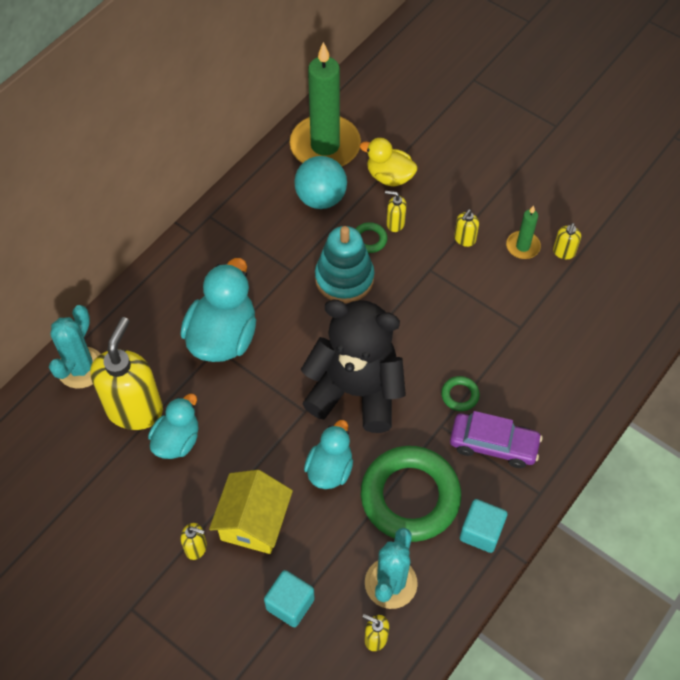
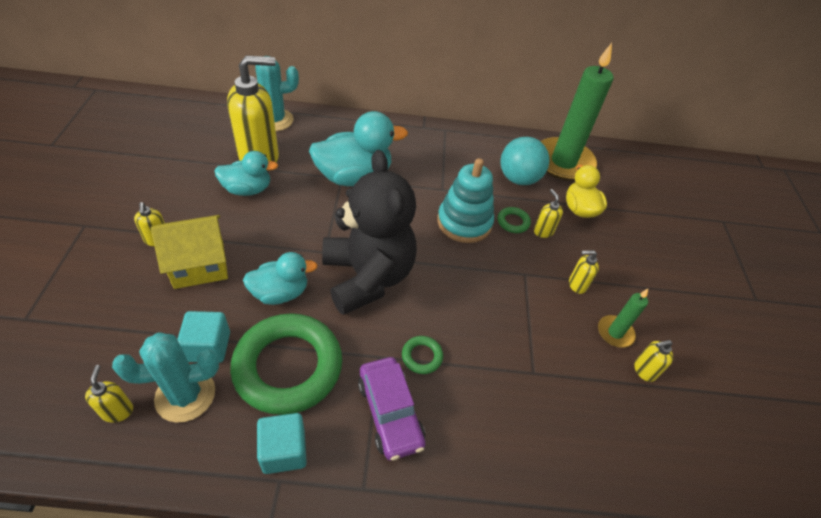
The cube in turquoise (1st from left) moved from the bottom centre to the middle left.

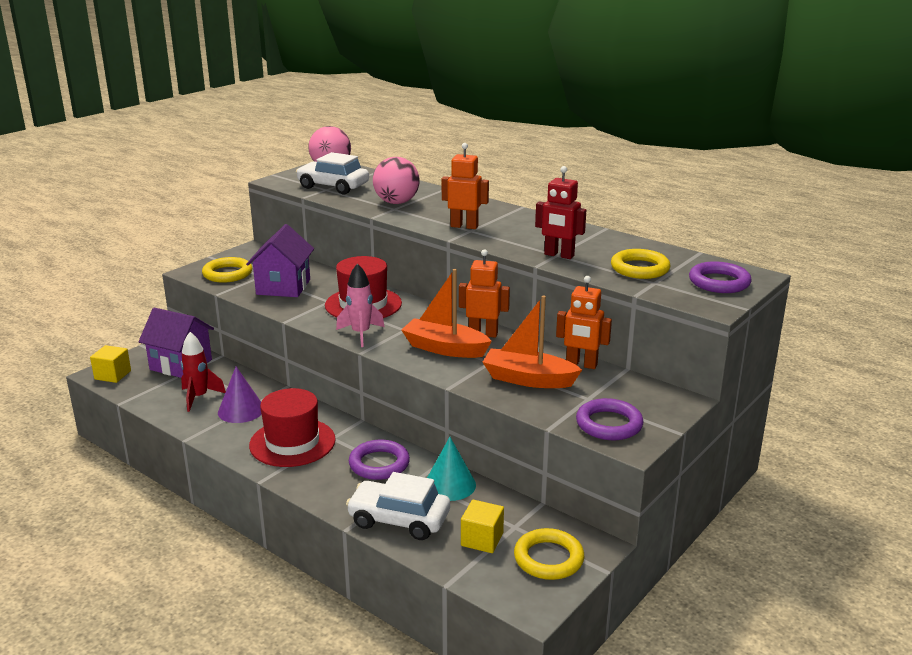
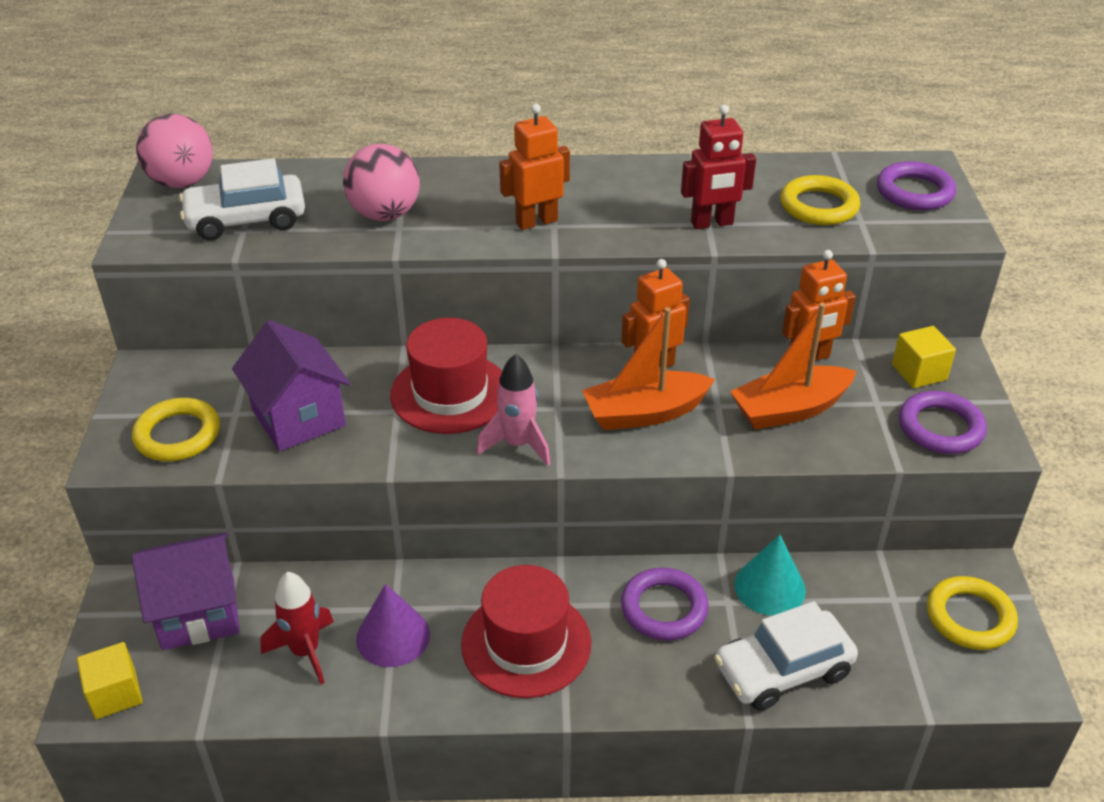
The cube in yellow (2nd from left) moved from the bottom centre to the middle right.

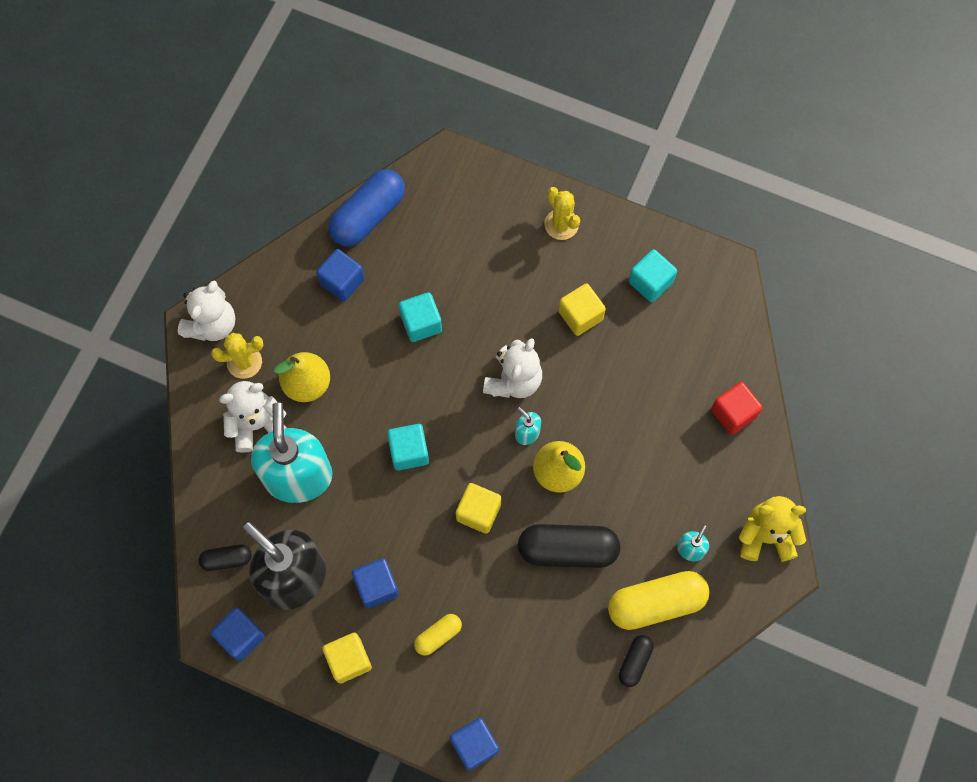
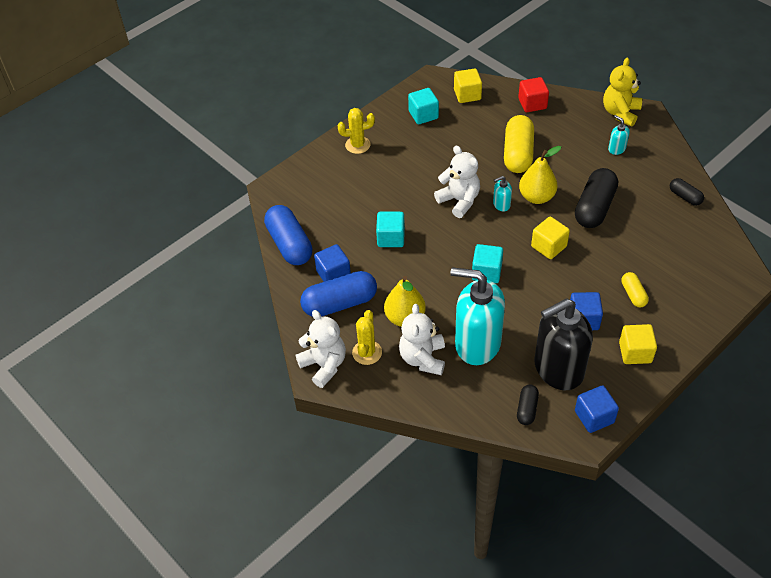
The cube in yellow (3rd from left in the first image) moved from the centre to the top centre.
The capsule in yellow (2nd from left in the first image) moved from the bottom right to the top right.
The cube in blue (4th from left) at the bottom centre disappeared.
The capsule in blue (2nd from left) at the centre appeared.

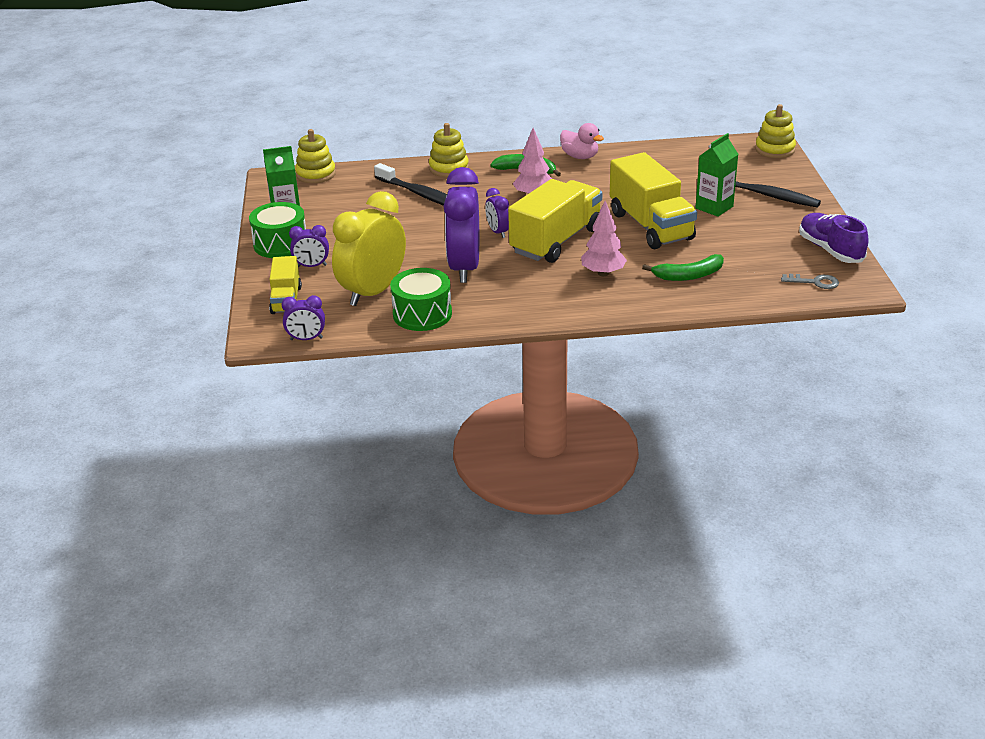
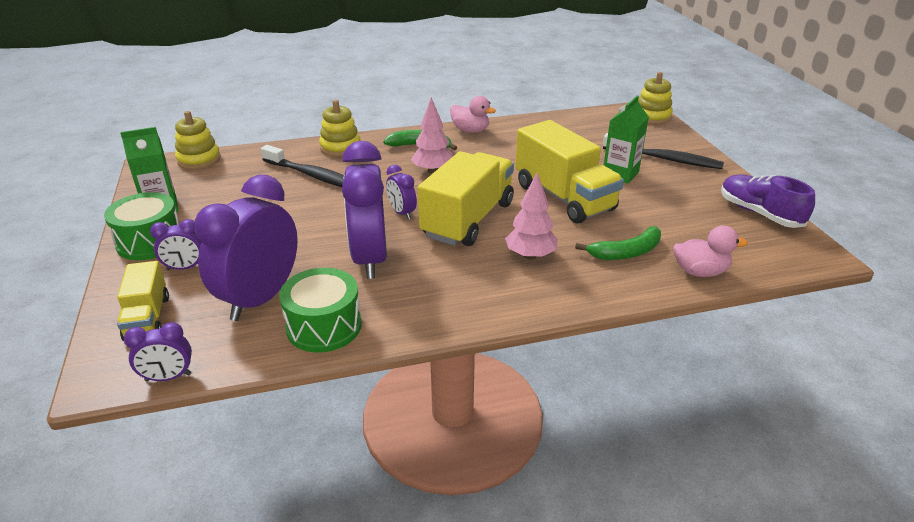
The clock in yellow at the centre became the clock in purple (3rd from left) at the middle left.
The key in grey at the middle right disappeared.
The duck in pink (2nd from left) at the middle right appeared.

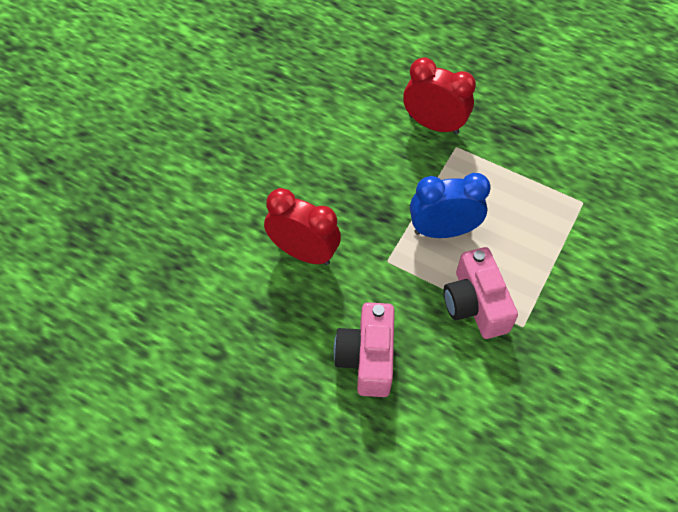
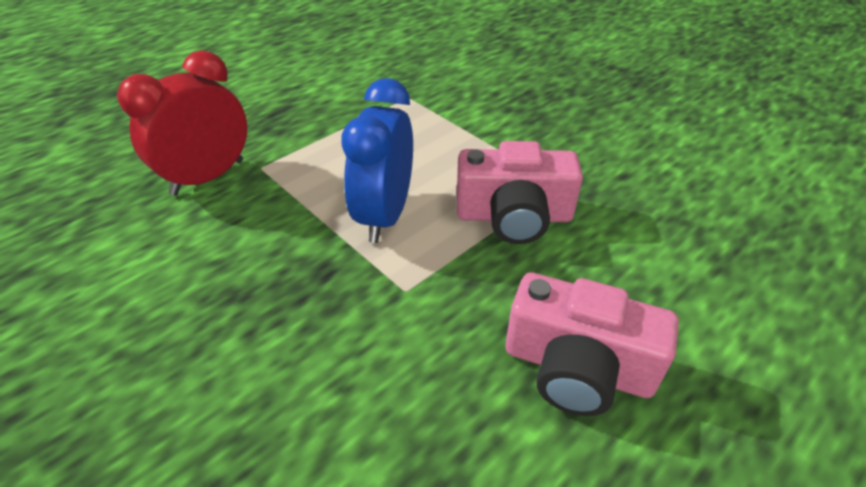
The clock in red (1st from left) at the centre disappeared.

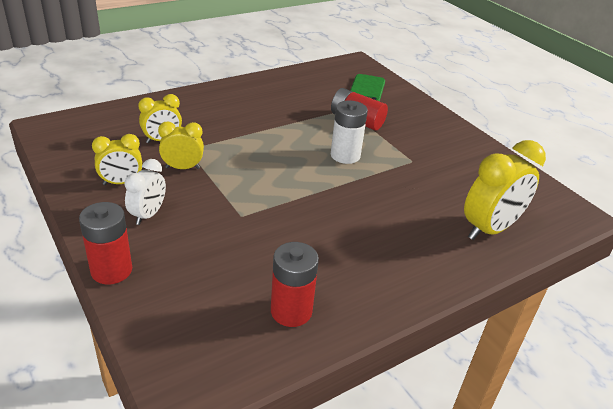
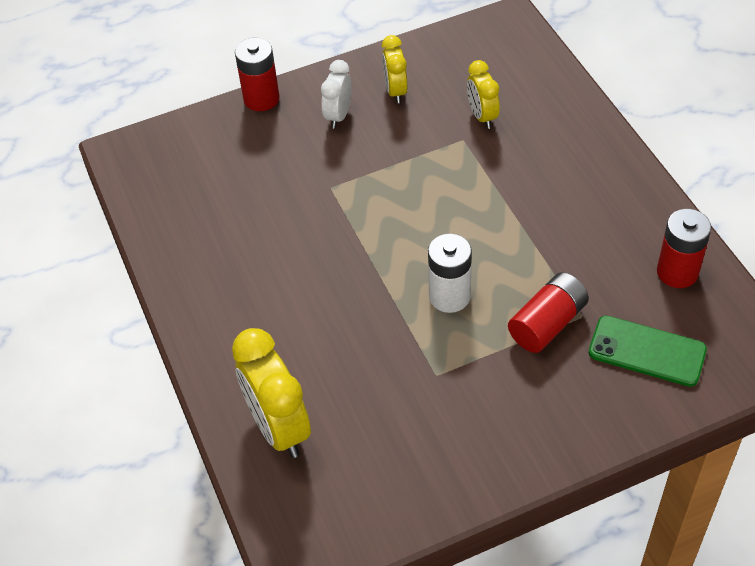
The clock in yellow (3rd from left) at the middle left disappeared.
The clock in white at the middle left turned 75 degrees clockwise.
The battery in red (2nd from left in the first image) moved from the bottom centre to the middle right.

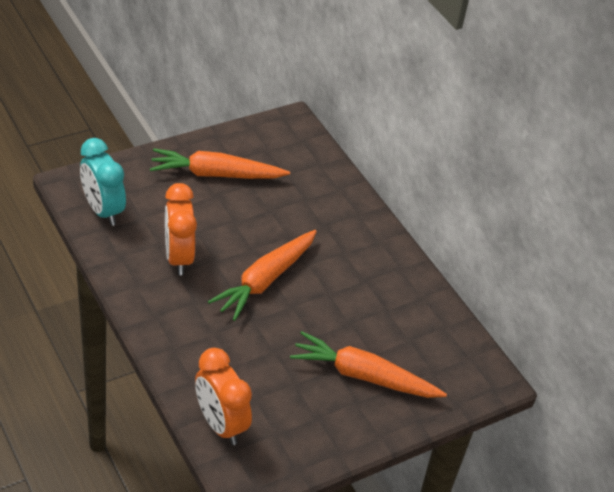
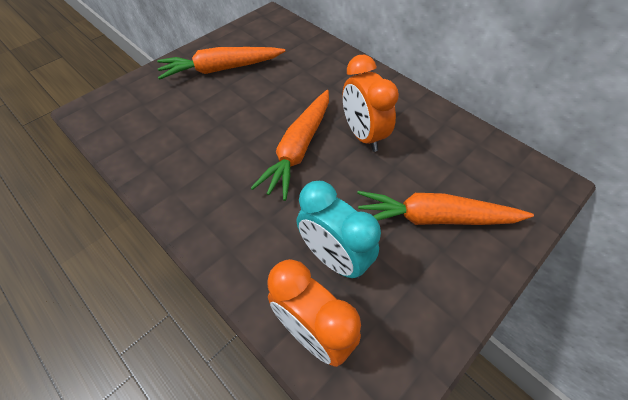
The clock in turquoise moved from the middle left to the centre.
The clock in orange (1st from left in the first image) moved from the middle left to the top centre.

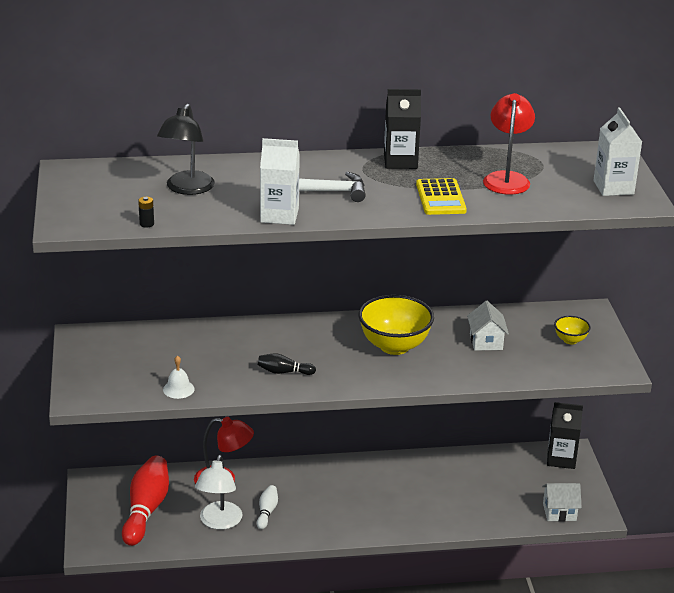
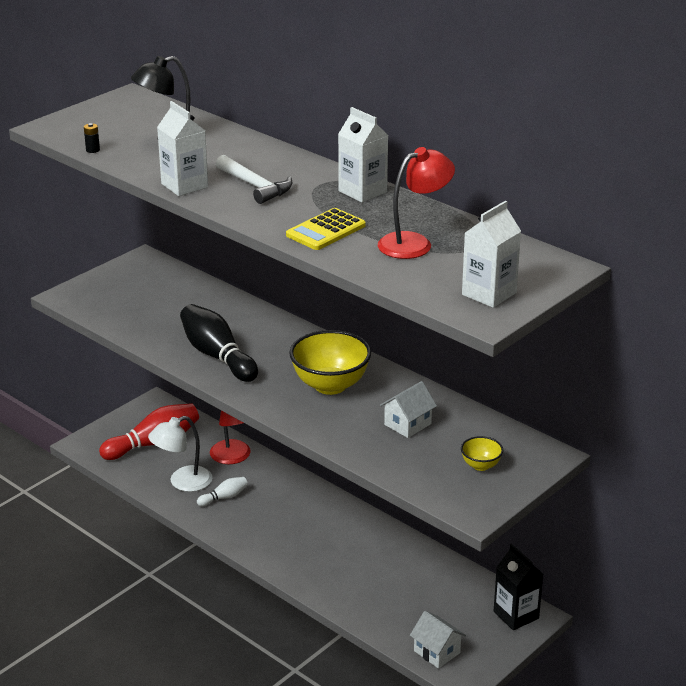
The carton in black (1st from left) at the top centre became the carton in white (2nd from left) at the top centre.
The bowling pin in black at the centre changed to 2.03 times the size.
The bell in white at the middle left disappeared.

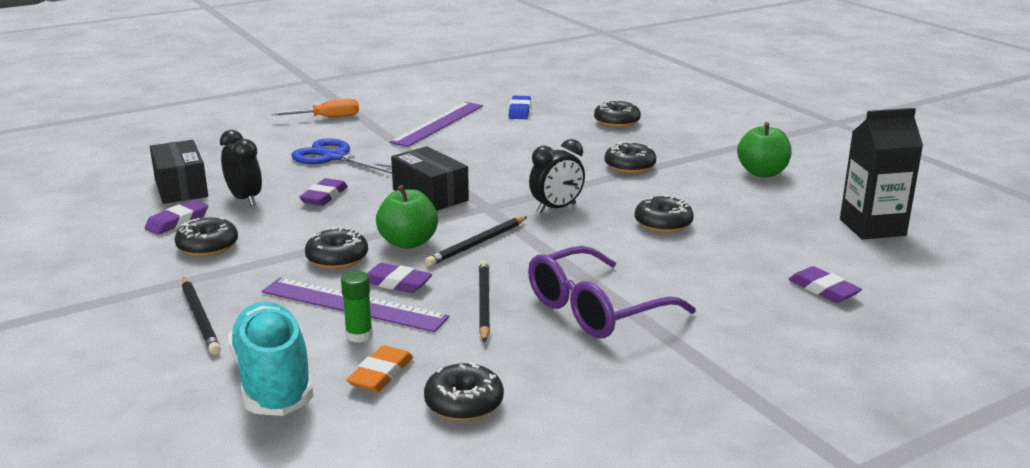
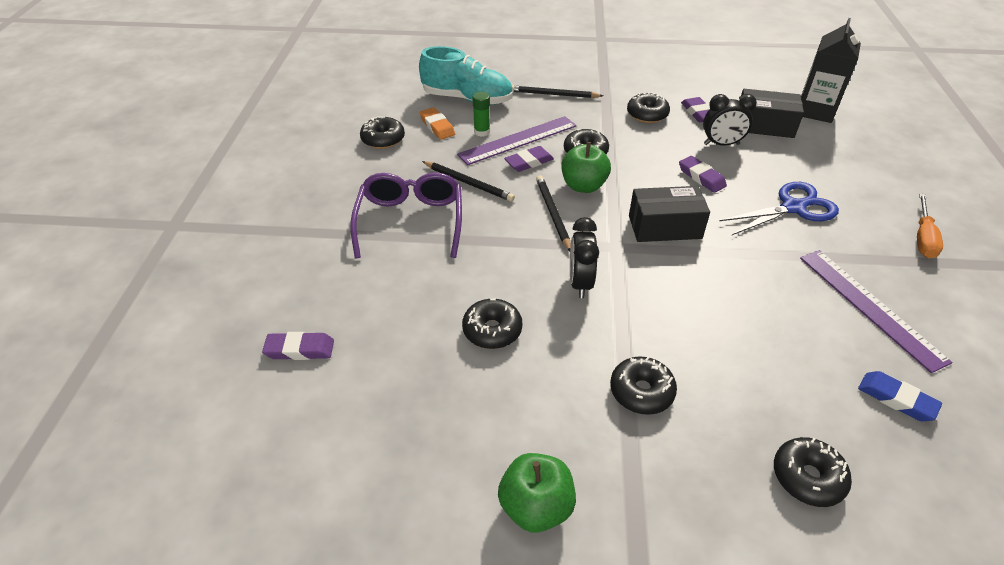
The carton in black moved from the middle right to the top right.

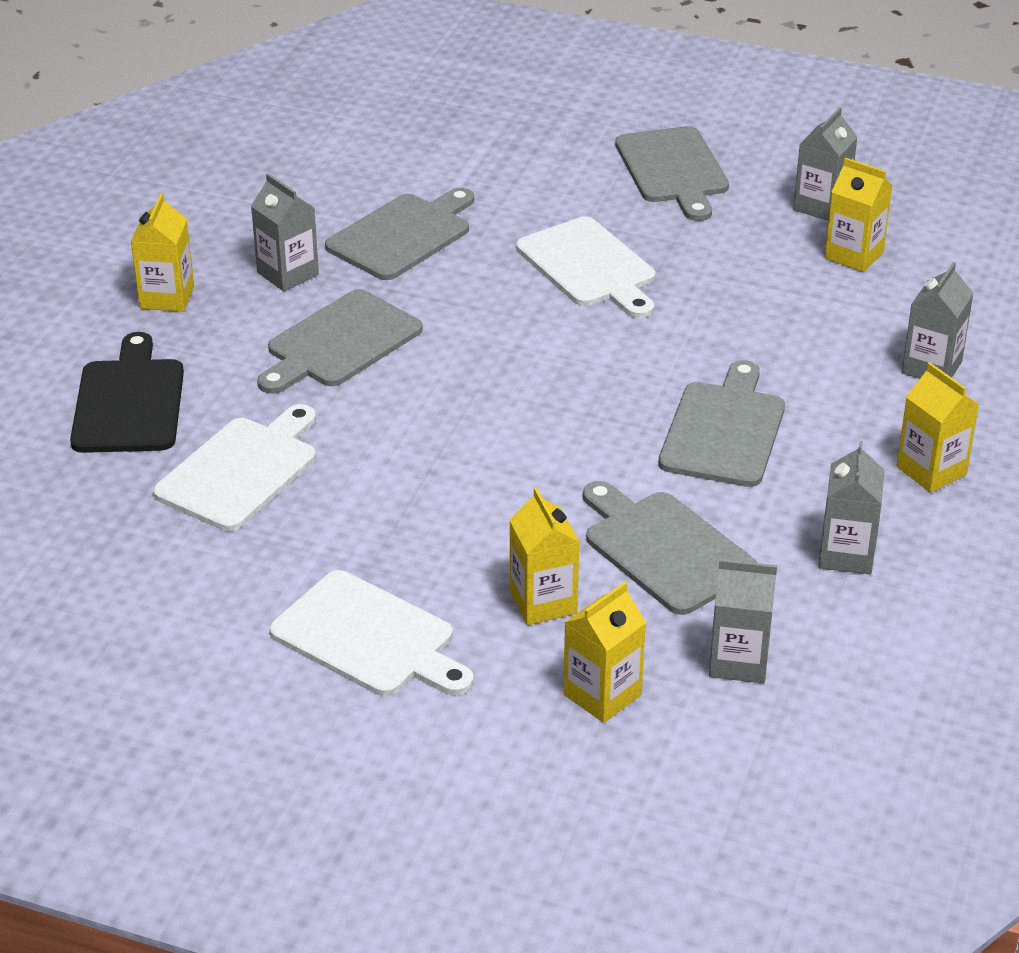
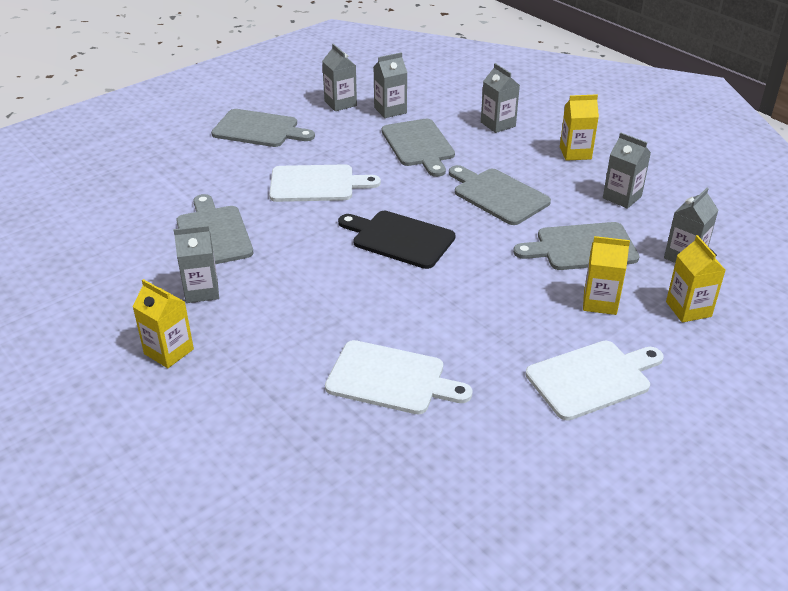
The carton in yellow (4th from left) at the top right became the carton in grey (3rd from left) at the top centre.
The cutting board in grey (1st from left in the first image) moved from the centre to the top centre.
The cutting board in black moved from the middle left to the centre.
The cutting board in white (1st from left in the first image) at the middle left turned 135 degrees clockwise.

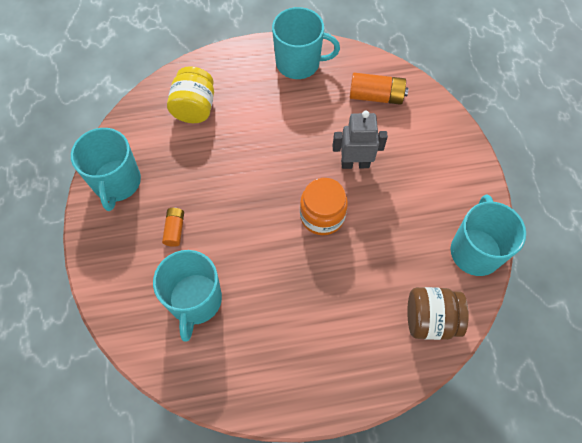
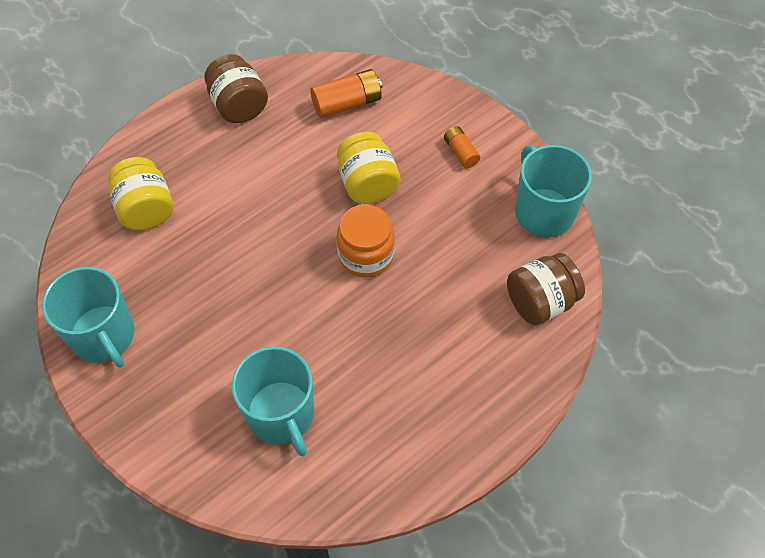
The mug in turquoise (3rd from left) at the top centre was replaced by the jar in brown (1st from left) at the top left.
The robot in grey at the top centre was replaced by the jar in yellow (2nd from left) at the top centre.
The battery in orange (1st from left in the first image) moved from the middle left to the top centre.

